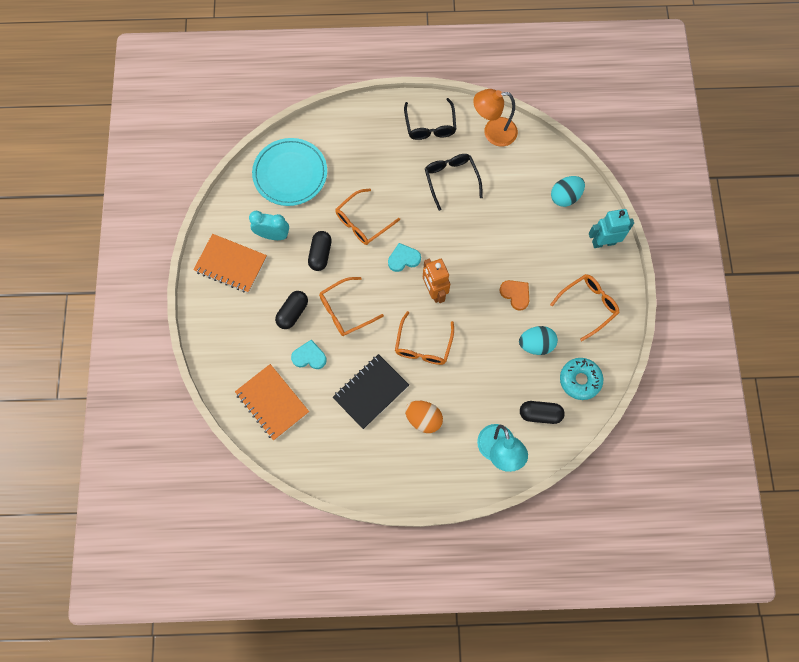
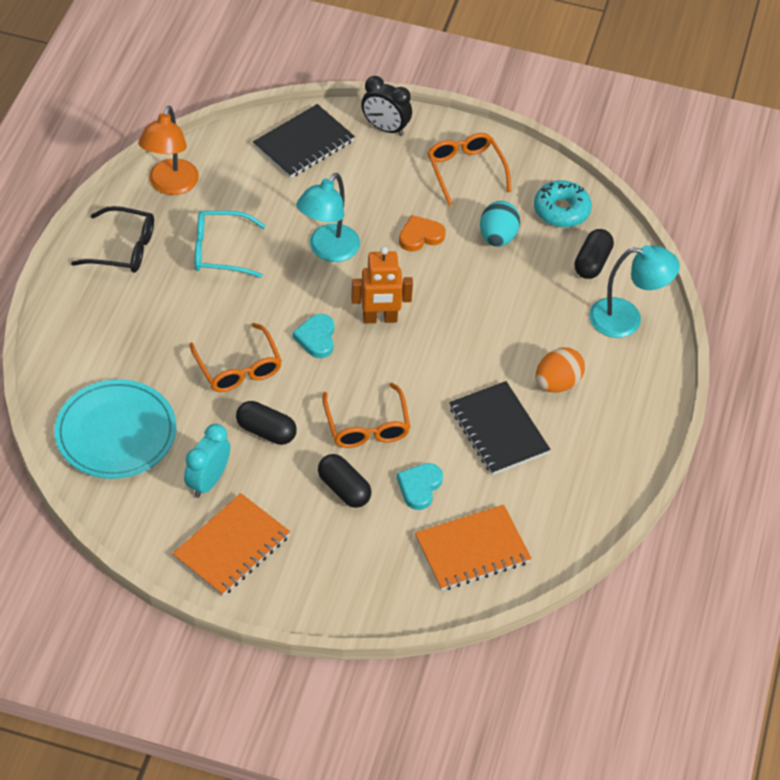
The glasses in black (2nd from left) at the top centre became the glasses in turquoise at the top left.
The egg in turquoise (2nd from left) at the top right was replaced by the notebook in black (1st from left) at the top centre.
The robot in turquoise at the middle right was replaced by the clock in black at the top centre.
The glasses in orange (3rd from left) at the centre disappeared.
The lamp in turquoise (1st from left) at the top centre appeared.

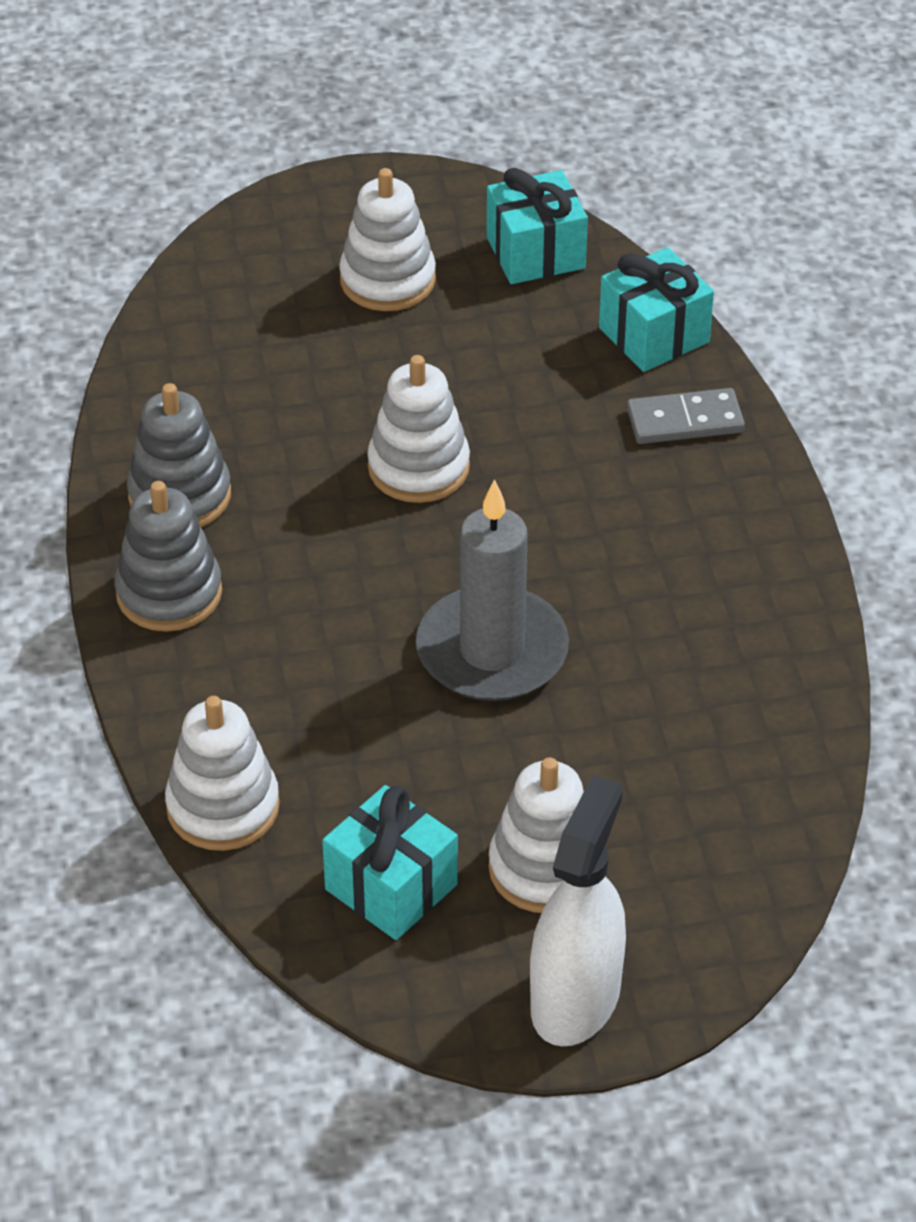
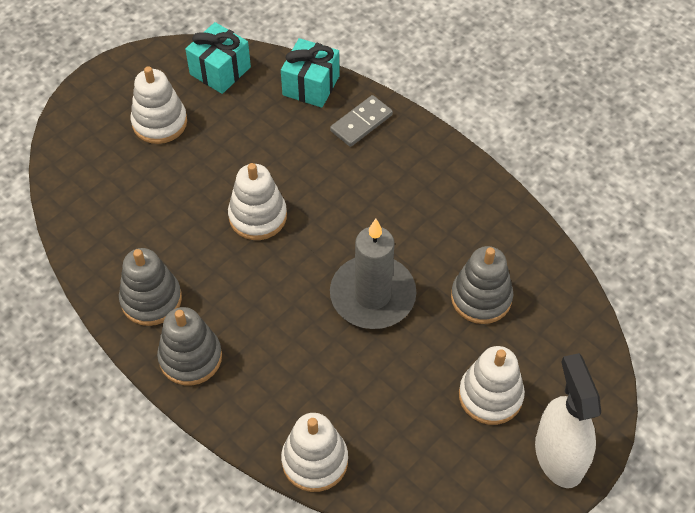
The gift in turquoise (1st from left) at the bottom centre disappeared.
The stacking toy in grey (3rd from left) at the middle right appeared.

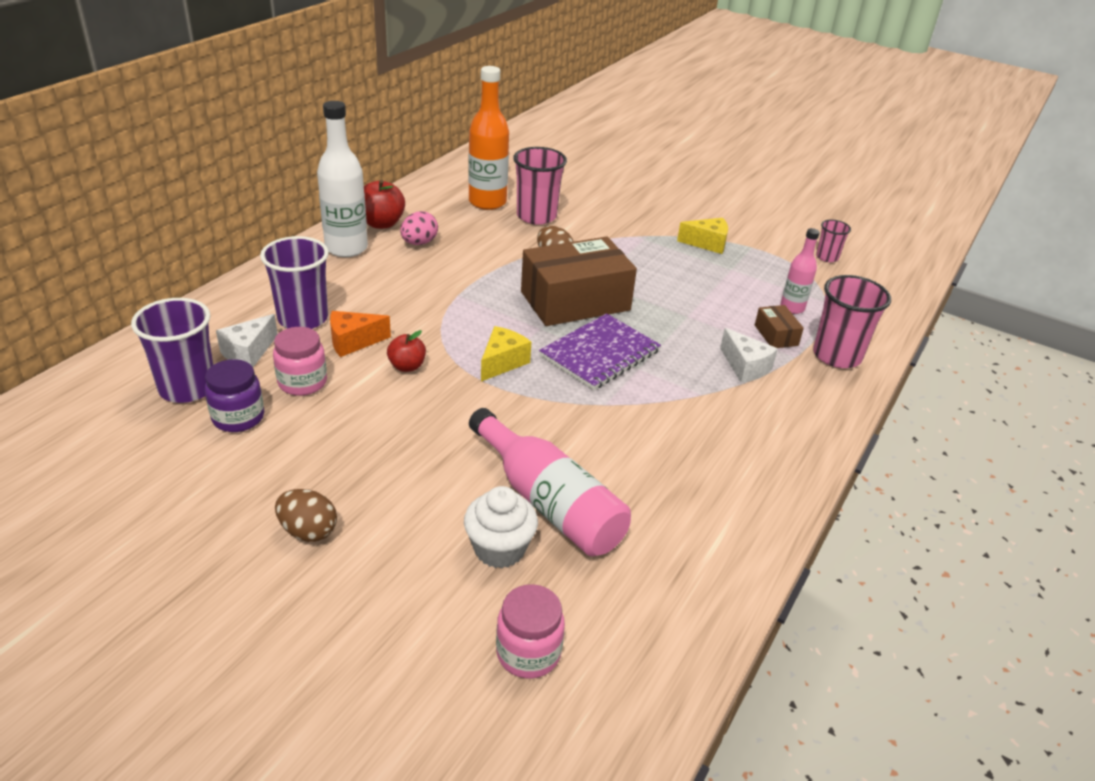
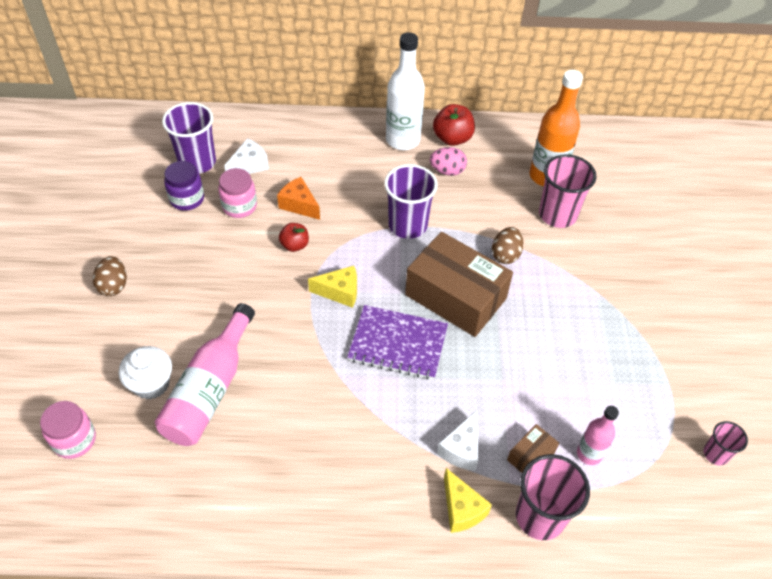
The cheese in yellow (2nd from left) moved from the top centre to the bottom centre.
The cup in purple (2nd from left) moved from the middle left to the centre.
The cheese in white (1st from left) at the middle left turned 135 degrees clockwise.

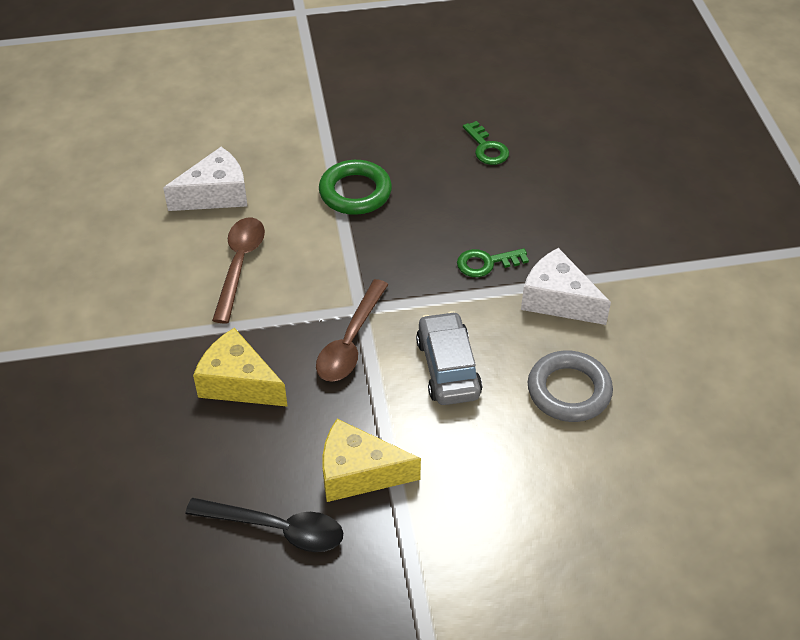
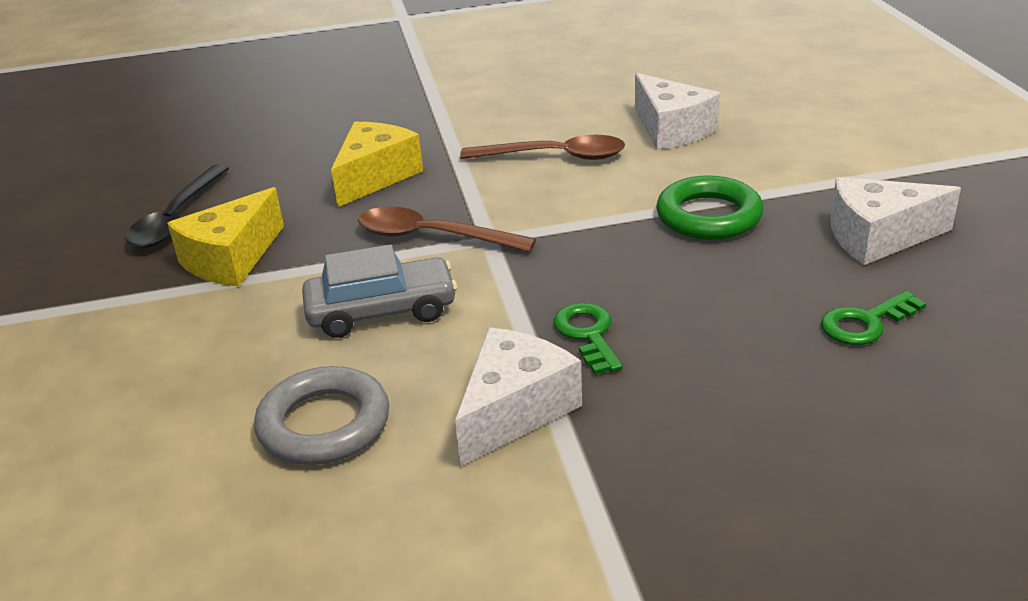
The cheese in yellow (2nd from left in the first image) at the bottom centre turned 150 degrees counterclockwise.
The cheese in white (3rd from left) at the middle right appeared.

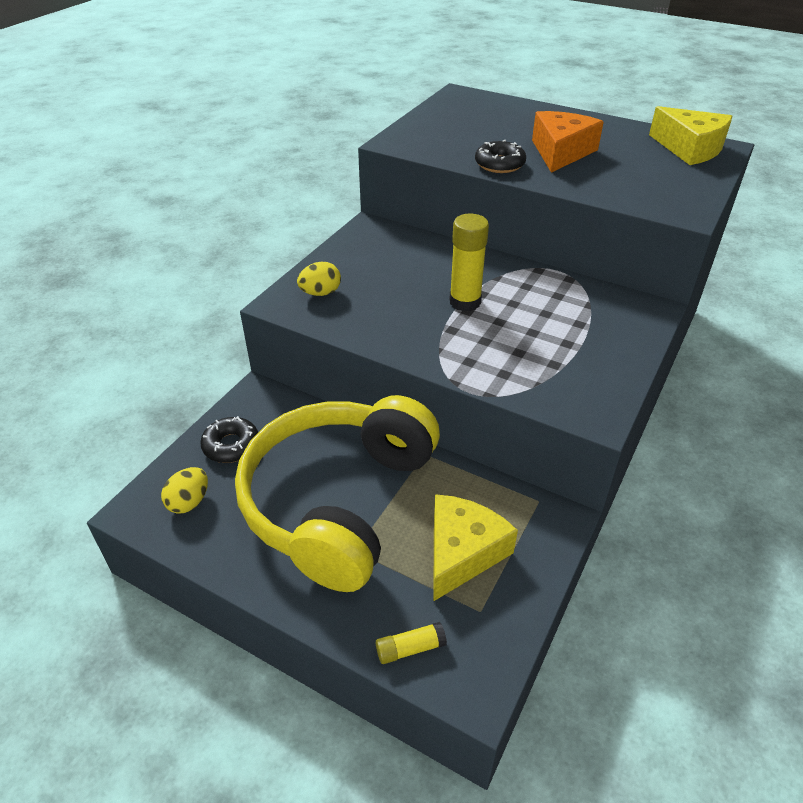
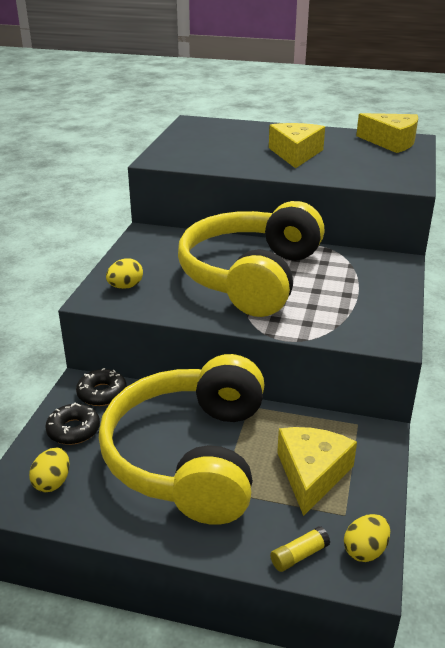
The cheese in orange at the top right became the cheese in yellow (1st from left) at the top right.
The donut in black (2nd from left) moved from the top centre to the middle left.
The glue stick in yellow (2nd from left) at the top centre was replaced by the headphones in yellow (2nd from left) at the centre.
The egg in yellow (3rd from left) at the bottom right appeared.

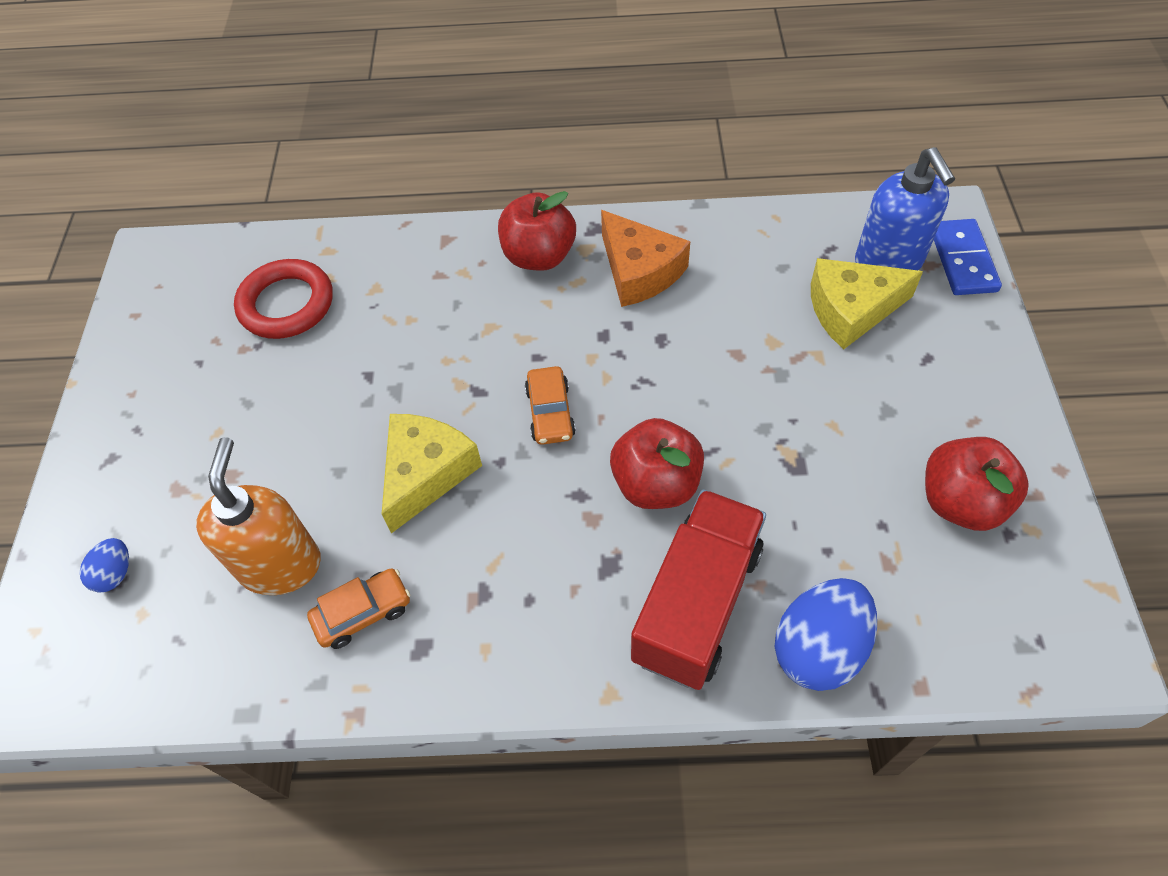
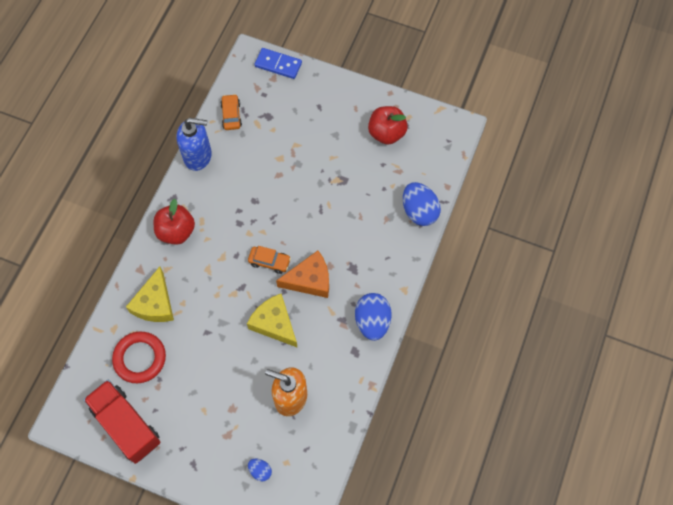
The soap dispenser in blue moved from the top right to the top left.
The cheese in orange moved from the top centre to the centre.
The cheese in yellow (2nd from left in the first image) moved from the middle right to the middle left.
The apple in red (2nd from left) at the centre disappeared.
The truck in red moved from the bottom centre to the bottom left.
The car in orange (1st from left) moved from the bottom left to the top centre.
The egg in blue (2nd from left) at the centre appeared.

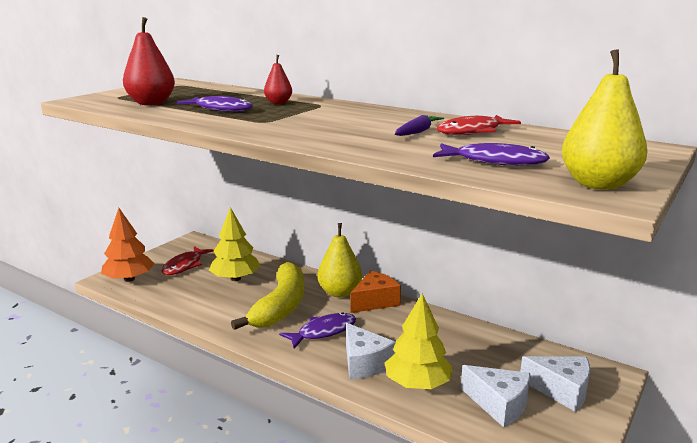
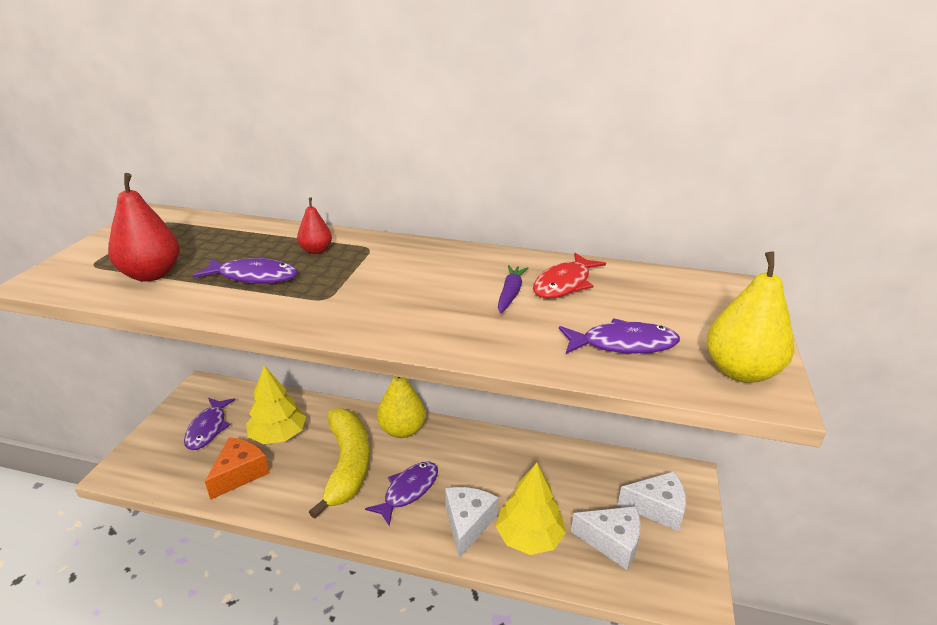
The tree in orange at the middle left disappeared.
The fish in red (1st from left) at the middle left became the fish in purple (1st from left) at the bottom left.
The cheese in orange moved from the centre to the bottom left.
The cheese in white (1st from left) at the bottom centre turned 120 degrees counterclockwise.

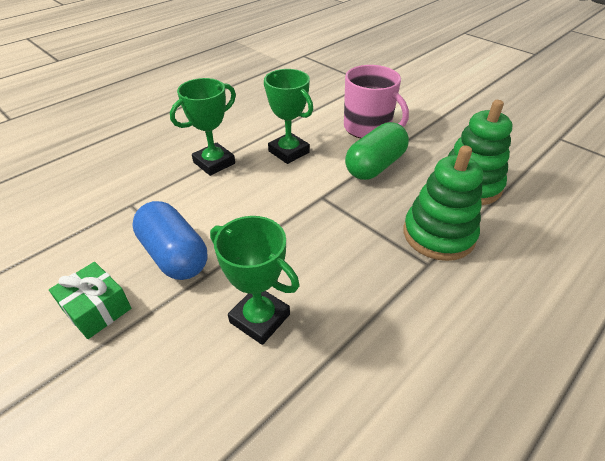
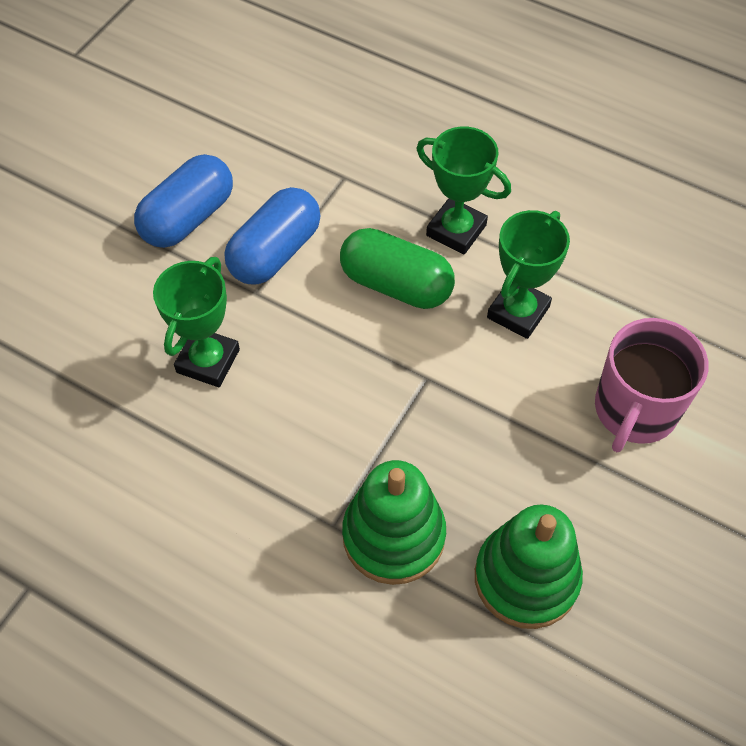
The capsule in green moved from the top centre to the centre.
The gift in green at the middle left was replaced by the capsule in blue (1st from left) at the top left.

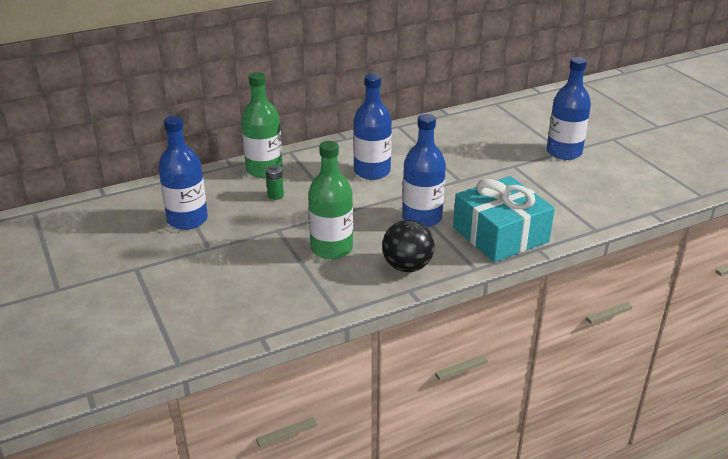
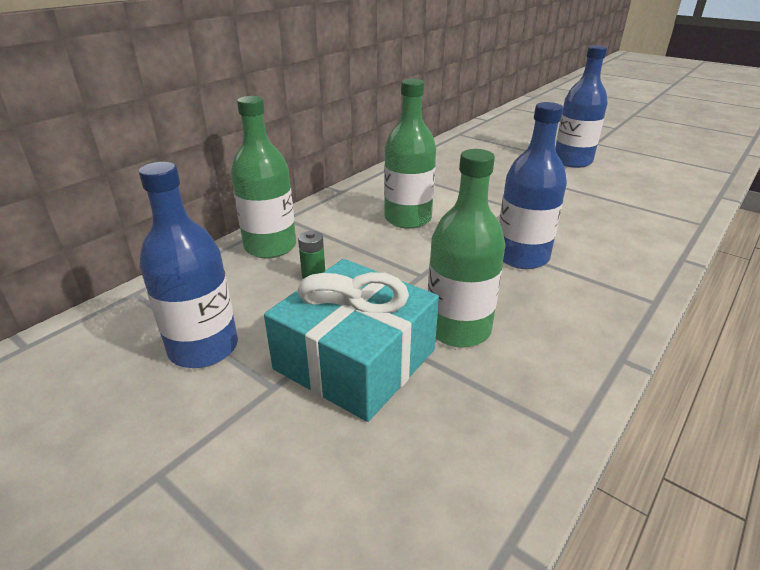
The bottle in blue (2nd from left) at the top centre became the bottle in green (2nd from left) at the top centre.
The gift in turquoise moved from the middle right to the centre.
The ball in black at the centre disappeared.

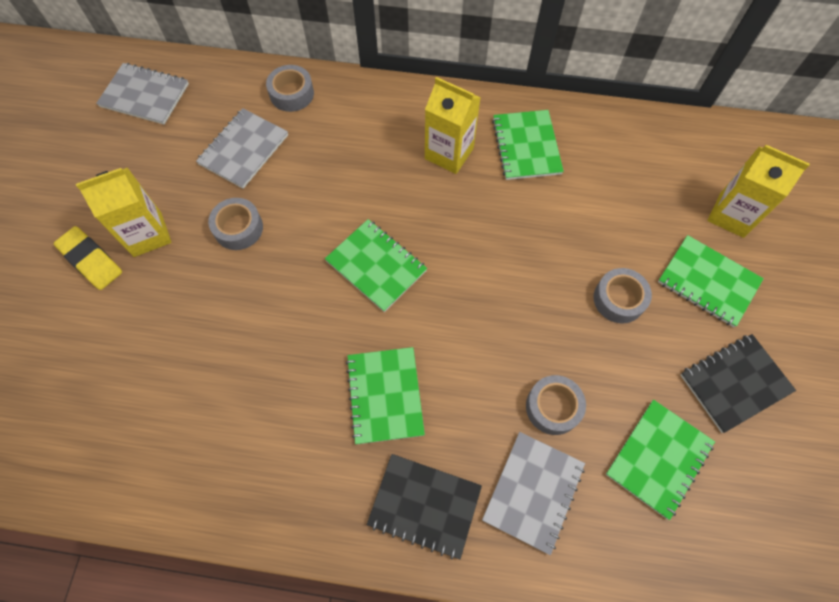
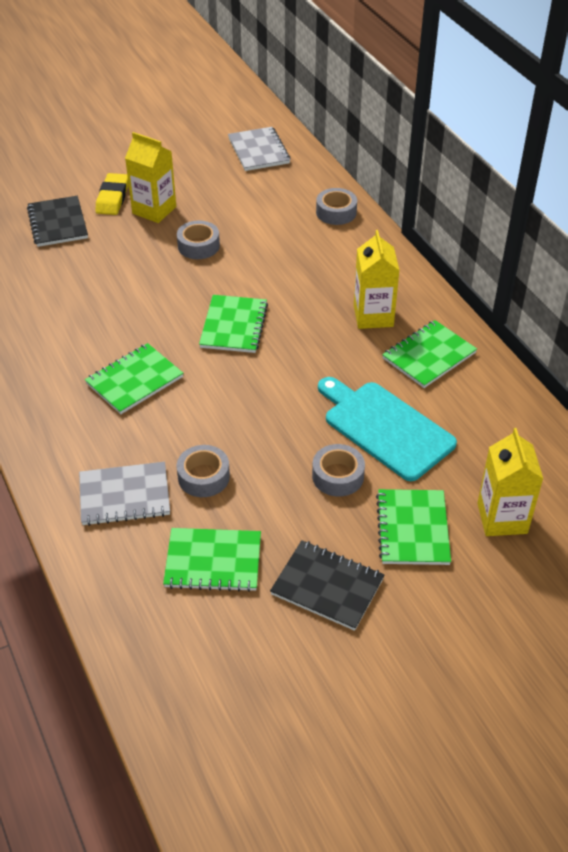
The notebook in grey (2nd from left) at the top left disappeared.
The notebook in black (1st from left) moved from the bottom centre to the top left.
The cutting board in turquoise at the middle right appeared.

